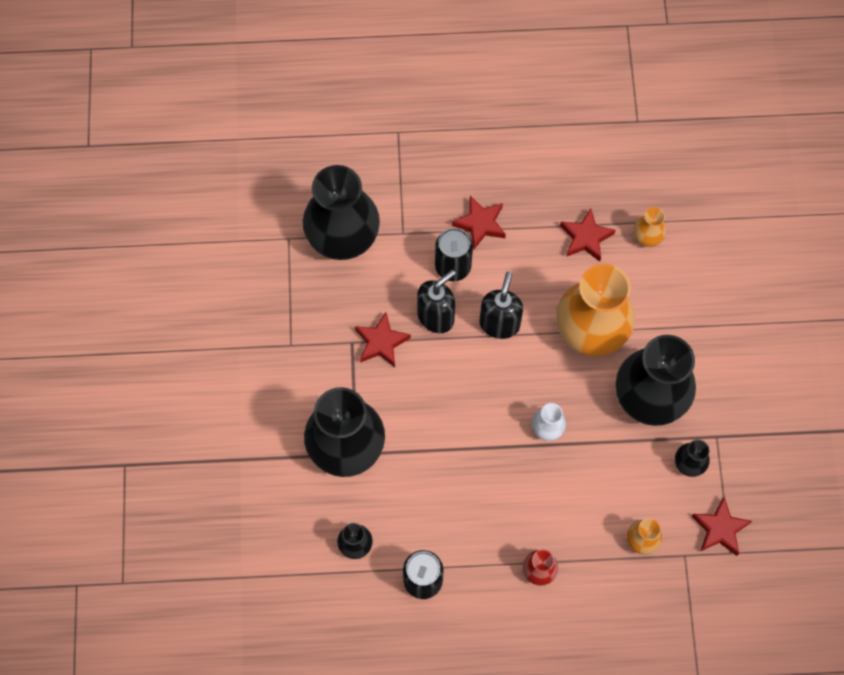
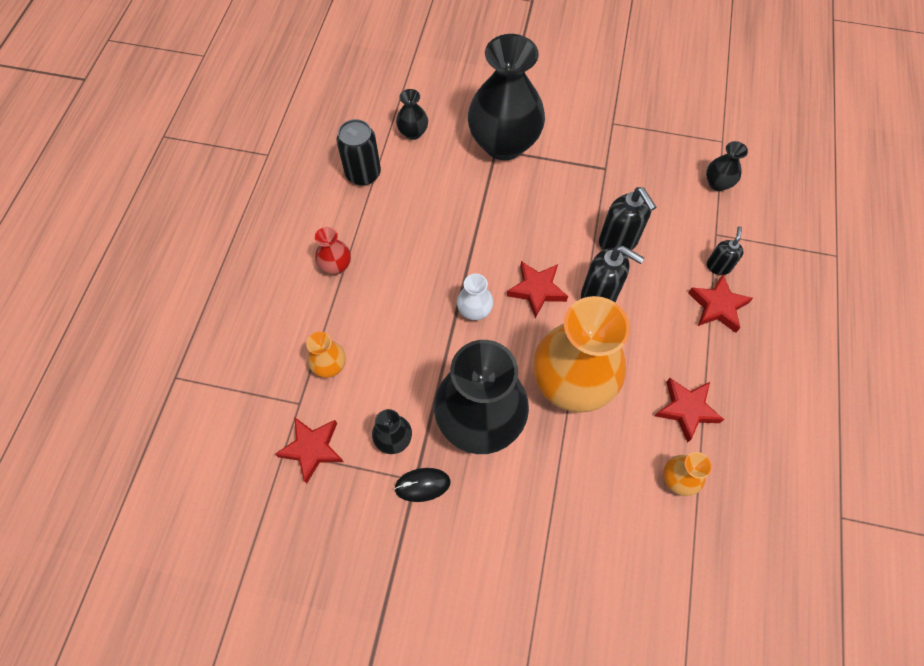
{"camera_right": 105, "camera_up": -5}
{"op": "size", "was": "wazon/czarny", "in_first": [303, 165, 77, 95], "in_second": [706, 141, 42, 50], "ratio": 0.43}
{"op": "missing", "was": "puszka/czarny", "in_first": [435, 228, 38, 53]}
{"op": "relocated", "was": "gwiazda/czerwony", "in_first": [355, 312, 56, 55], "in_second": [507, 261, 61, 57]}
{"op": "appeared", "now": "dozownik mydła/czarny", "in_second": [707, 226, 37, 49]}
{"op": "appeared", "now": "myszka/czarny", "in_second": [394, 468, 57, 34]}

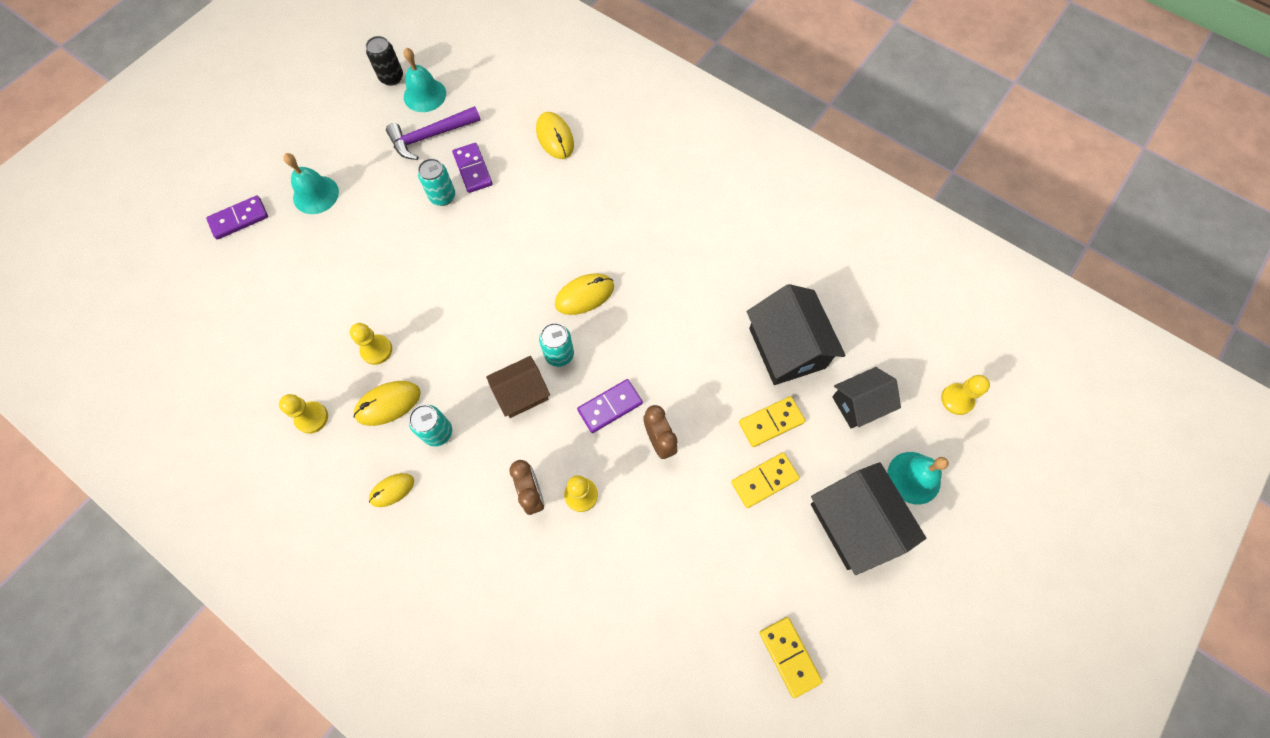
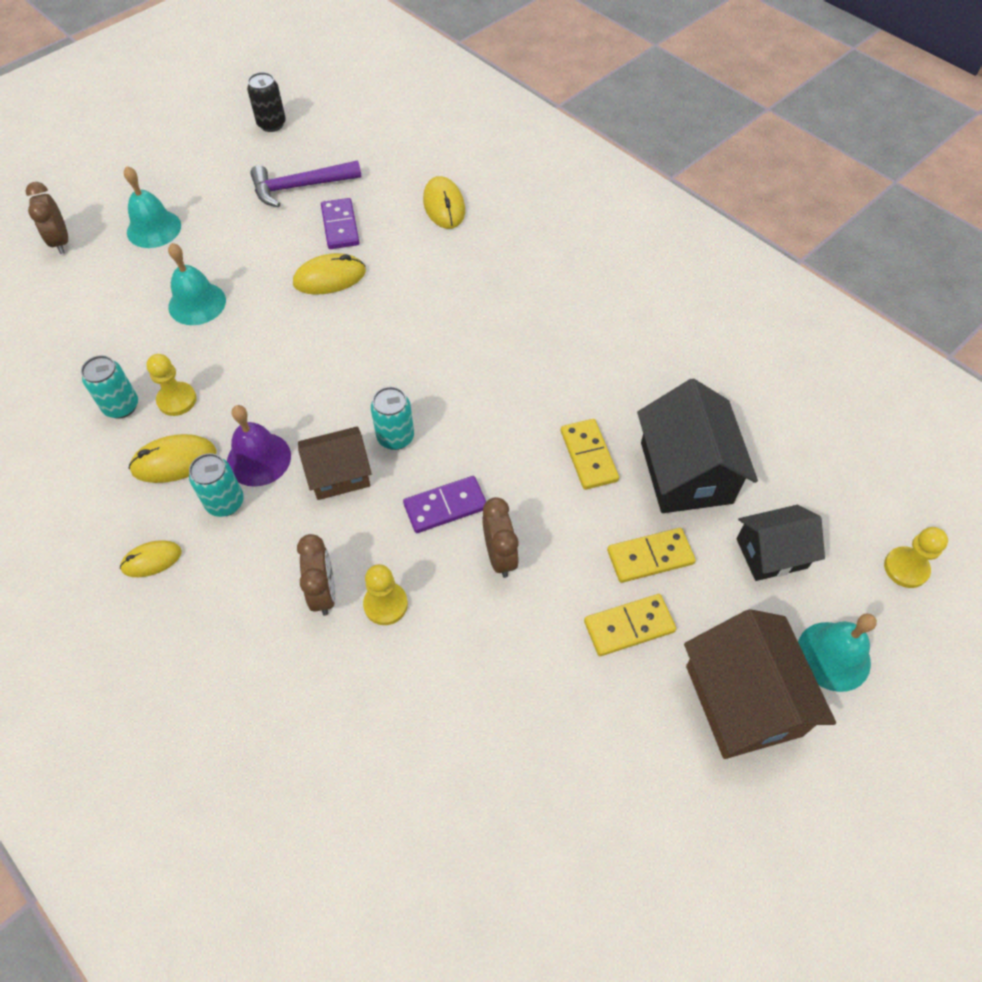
{"camera_right": 10, "camera_up": -10}
{"op": "relocated", "was": "dzwonek/turkusowy", "in_first": [403, 48, 43, 64], "in_second": [168, 243, 58, 82]}
{"op": "relocated", "was": "puszka/turkusowy", "in_first": [418, 158, 37, 48], "in_second": [81, 355, 57, 64]}
{"op": "exchanged", "was": "kostka domina/fioletowy", "now": "budzik/brązowy", "in_first": [206, 196, 62, 44], "in_second": [26, 182, 42, 72]}
{"op": "relocated", "was": "myszka/żółty", "in_first": [555, 273, 59, 42], "in_second": [293, 253, 73, 42]}
{"op": "missing", "was": "pionek/żółty", "in_first": [279, 394, 49, 40]}
{"op": "colour", "was": "domek/czarny", "now": "domek/brązowy", "in_first": [811, 462, 115, 113], "in_second": [684, 609, 152, 150]}
{"op": "relocated", "was": "kostka domina/żółty", "in_first": [759, 617, 64, 81], "in_second": [561, 419, 58, 71]}
{"op": "appeared", "now": "dzwonek/fioletowy", "in_second": [227, 405, 64, 82]}

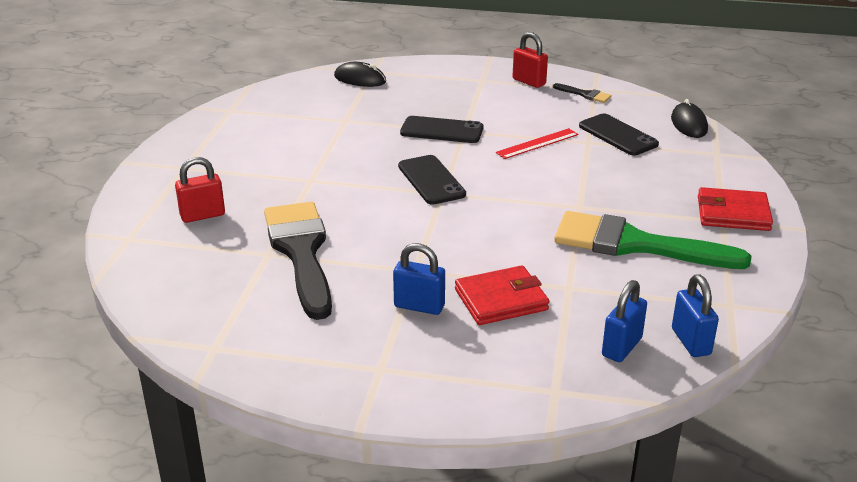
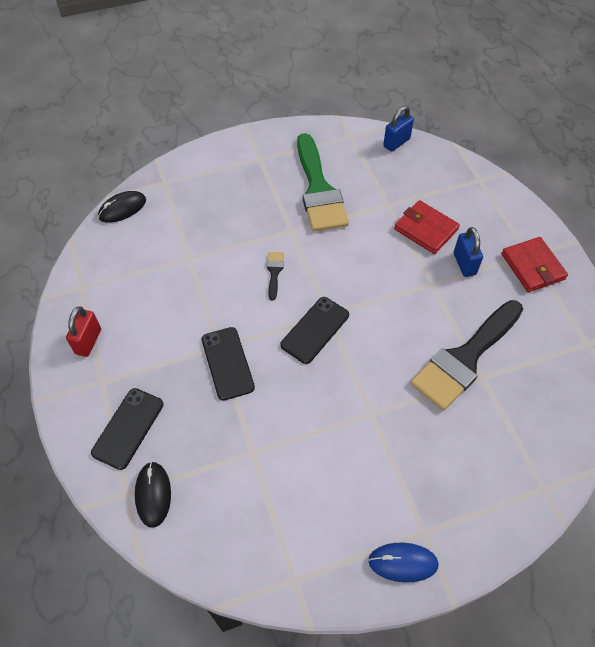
{"camera_right": -120, "camera_up": 25}
{"op": "relocated", "was": "pędzel/czarny", "in_first": [553, 83, 59, 20], "in_second": [267, 252, 17, 49]}
{"op": "relocated", "was": "telefon/czarny", "in_first": [579, 114, 80, 42], "in_second": [91, 388, 73, 82]}
{"op": "missing", "was": "linijka/czerwony", "in_first": [496, 128, 82, 31]}
{"op": "missing", "was": "kłódka/czerwony", "in_first": [175, 157, 50, 66]}
{"op": "relocated", "was": "portfel/czerwony", "in_first": [698, 187, 75, 44], "in_second": [501, 237, 67, 55]}
{"op": "missing", "was": "kłódka/niebieski", "in_first": [602, 280, 45, 82]}
{"op": "appeared", "now": "myszka/niebieski", "in_second": [368, 543, 71, 39]}

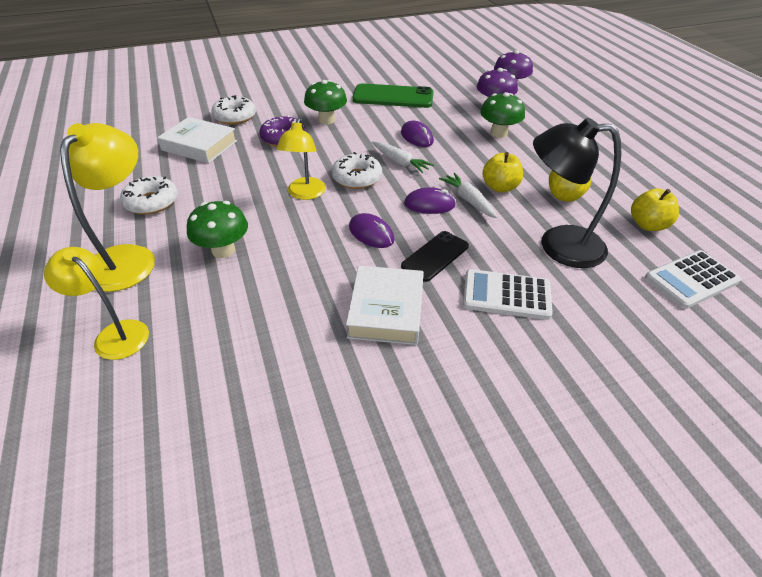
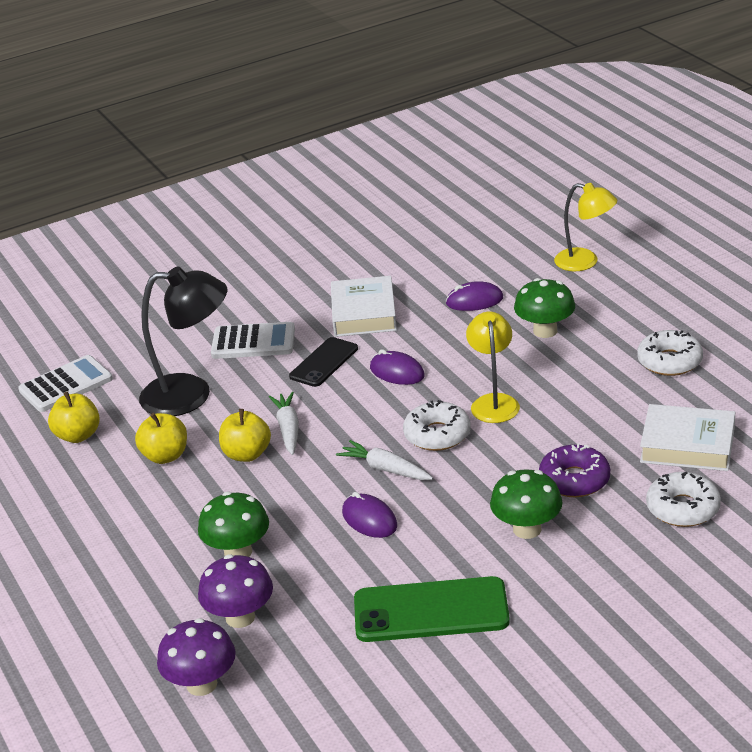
{"camera_right": 175, "camera_up": -10}
{"op": "missing", "was": "lampka/żółty", "in_first": [60, 123, 95, 169]}
{"op": "spun", "was": "marchewka/biały", "in_first": [439, 173, 59, 45], "in_second": [269, 392, 30, 63], "clockwise": -150}
{"op": "relocated", "was": "myszka/fioletowy", "in_first": [404, 187, 52, 27], "in_second": [446, 281, 57, 30]}

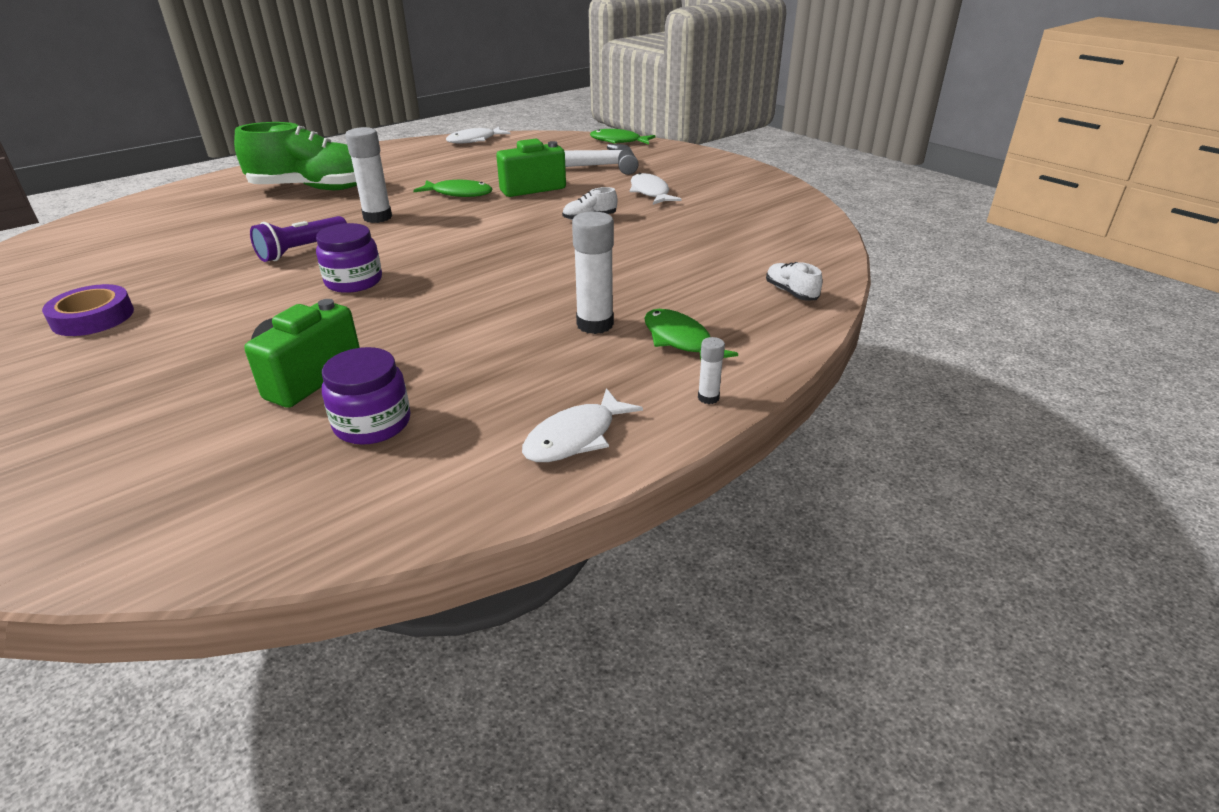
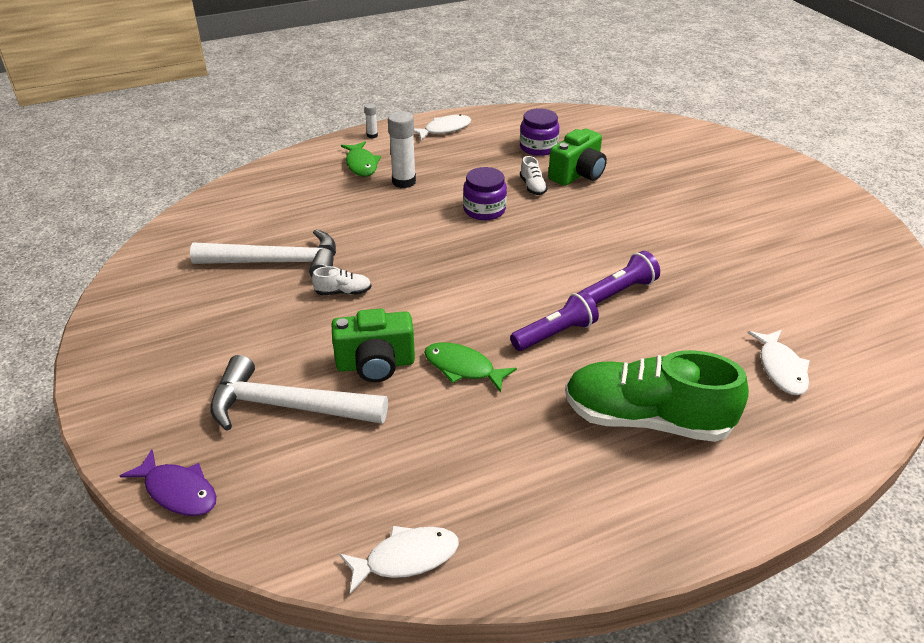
{"camera_right": -165, "camera_up": 5}
{"op": "exchanged", "was": "klej w sztyfcie/biały", "now": "latarka/fioletowy", "in_first": [345, 127, 47, 96], "in_second": [510, 291, 89, 60]}
{"op": "colour", "was": "ryba/zielony", "now": "ryba/fioletowy", "in_first": [590, 129, 66, 15], "in_second": [120, 449, 96, 67]}
{"op": "relocated", "was": "ryba/biały", "in_first": [629, 173, 53, 32], "in_second": [748, 330, 62, 65]}
{"op": "relocated", "was": "słoik/fioletowy", "in_first": [316, 223, 66, 70], "in_second": [463, 167, 44, 53]}
{"op": "relocated", "was": "but/biały", "in_first": [766, 262, 57, 39], "in_second": [520, 156, 28, 39]}
{"op": "missing", "was": "taśma klejąca/fioletowy", "in_first": [42, 284, 92, 52]}
{"op": "appeared", "now": "młotek/biały", "in_second": [190, 229, 146, 48]}

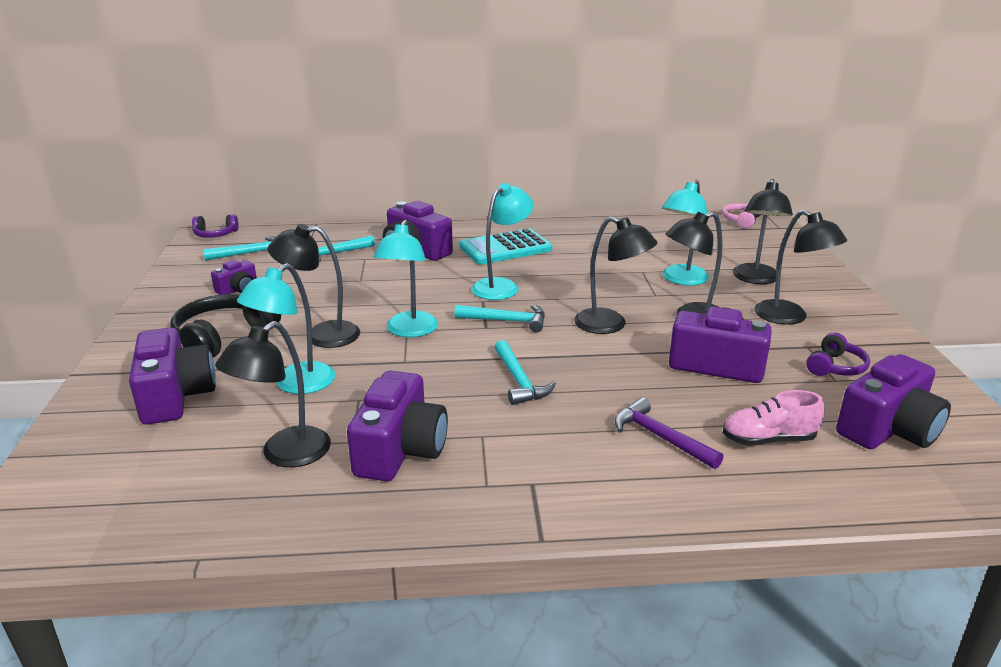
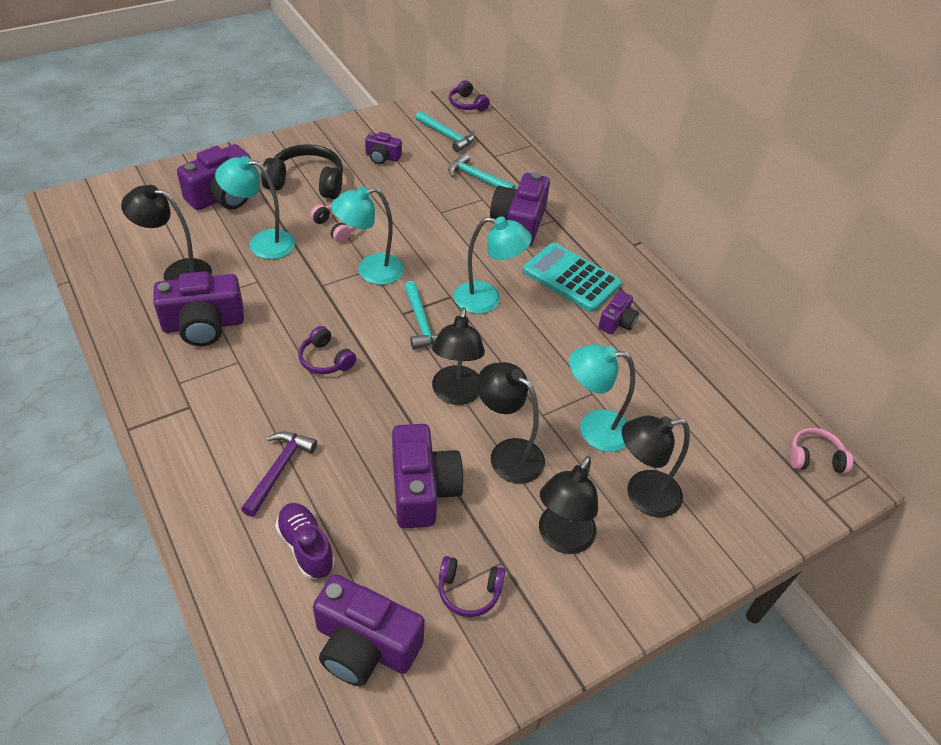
{"camera_right": 60, "camera_up": 20}
{"op": "exchanged", "was": "lampka/czarny", "now": "słuchawki/różowy", "in_first": [268, 224, 92, 124], "in_second": [310, 204, 47, 39]}
{"op": "exchanged", "was": "młotek/turkusowy", "now": "słuchawki/fioletowy", "in_first": [494, 340, 62, 65], "in_second": [298, 326, 58, 48]}
{"op": "colour", "was": "but/różowy", "now": "but/fioletowy", "in_first": [723, 390, 102, 56], "in_second": [275, 503, 60, 76]}
{"op": "appeared", "now": "aparat fotograficzny/fioletowy", "in_second": [598, 291, 41, 43]}

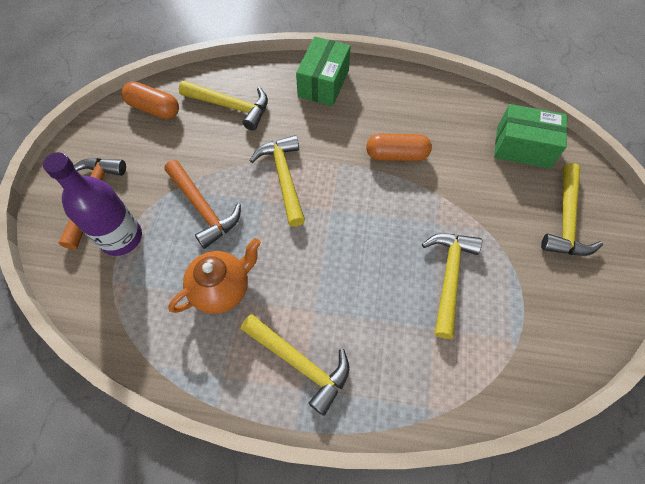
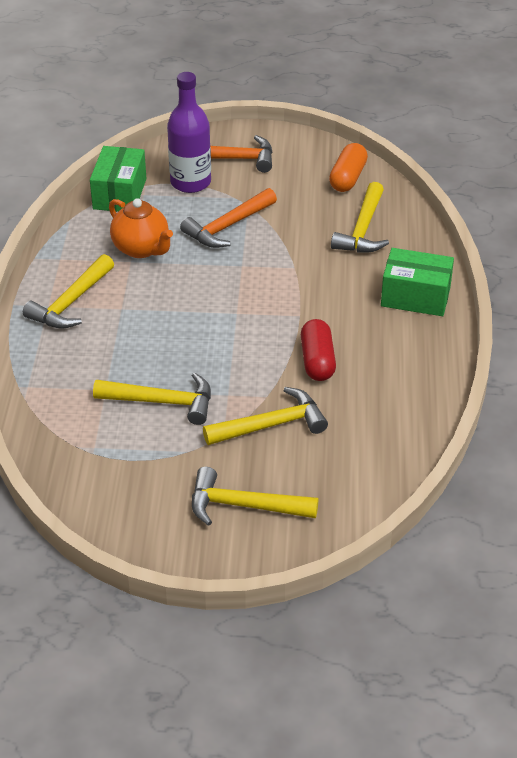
{"camera_right": 85, "camera_up": -20}
{"op": "relocated", "was": "pudełko/zielony", "in_first": [494, 104, 73, 65], "in_second": [90, 146, 56, 66]}
{"op": "colour", "was": "kapsułka/pomarańczowy", "now": "kapsułka/czerwony", "in_first": [366, 133, 66, 28], "in_second": [301, 319, 35, 62]}
{"op": "relocated", "was": "młotek/żółty", "in_first": [250, 135, 55, 92], "in_second": [203, 387, 125, 58]}

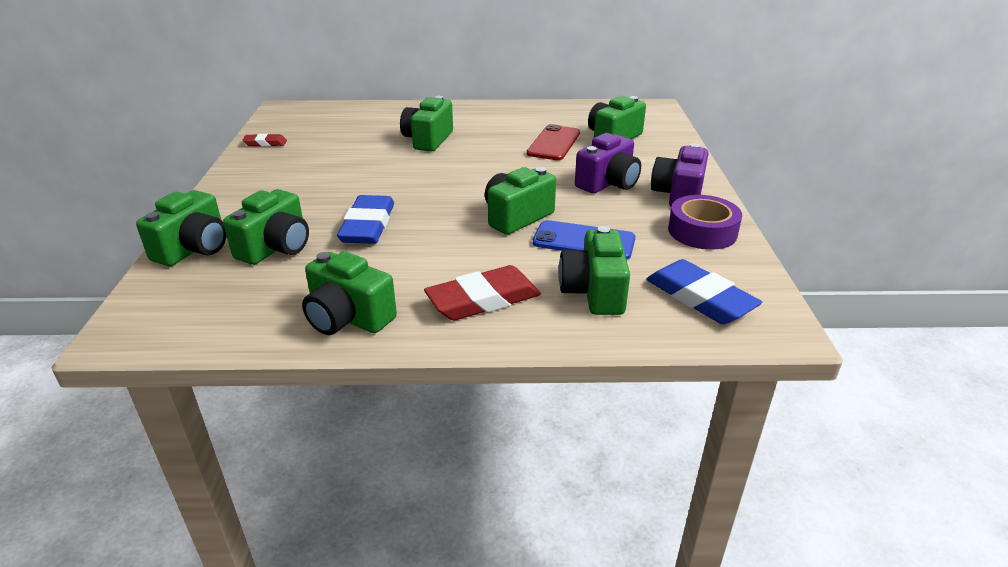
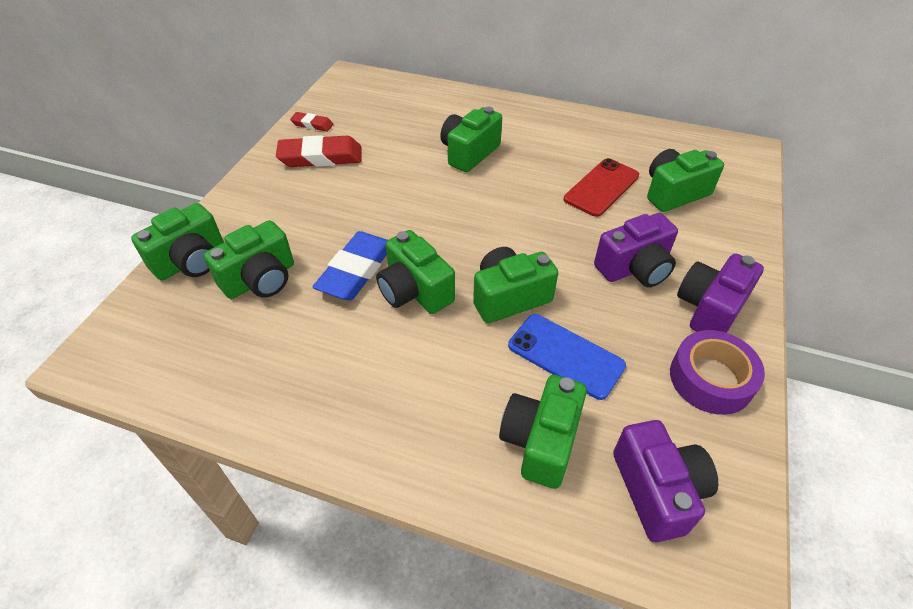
{"camera_right": 20, "camera_up": 15}
{"op": "relocated", "was": "aparat fotograficzny/zielony", "in_first": [302, 251, 95, 84], "in_second": [376, 230, 79, 84]}
{"op": "exchanged", "was": "gumka do mazania/niebieski", "now": "aparat fotograficzny/fioletowy", "in_first": [646, 259, 116, 65], "in_second": [613, 420, 105, 122]}
{"op": "relocated", "was": "gumka do mazania/czerwony", "in_first": [424, 265, 117, 56], "in_second": [276, 135, 86, 32]}

